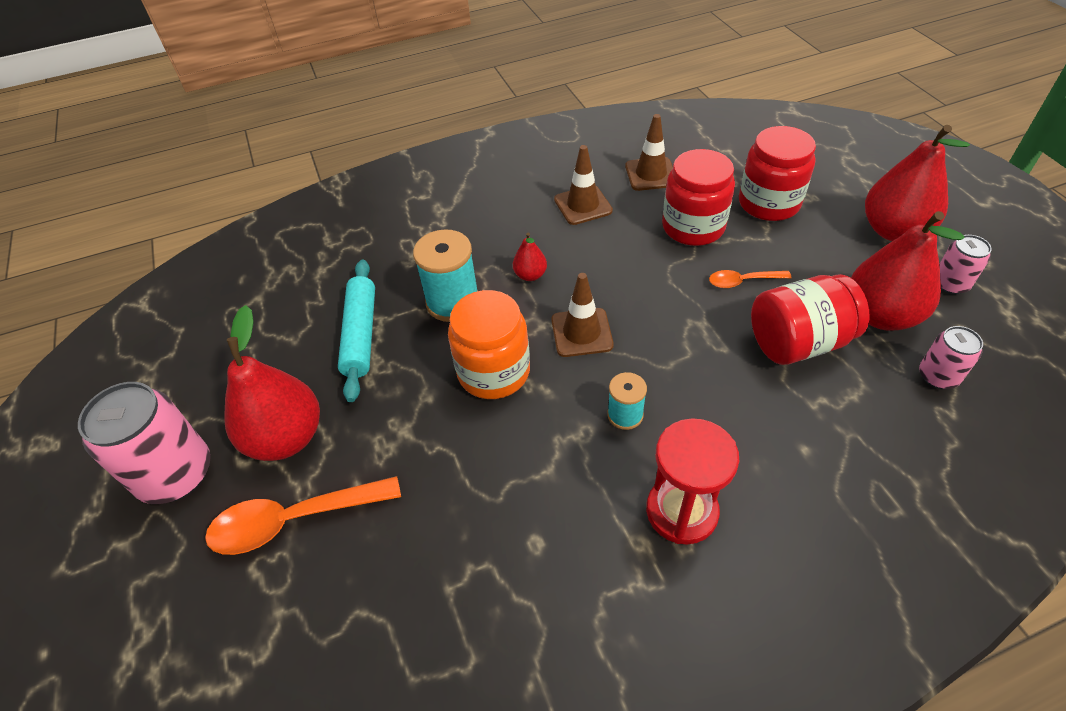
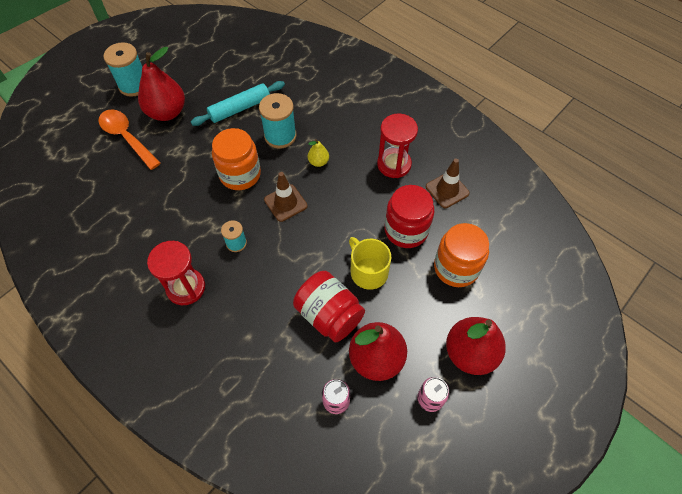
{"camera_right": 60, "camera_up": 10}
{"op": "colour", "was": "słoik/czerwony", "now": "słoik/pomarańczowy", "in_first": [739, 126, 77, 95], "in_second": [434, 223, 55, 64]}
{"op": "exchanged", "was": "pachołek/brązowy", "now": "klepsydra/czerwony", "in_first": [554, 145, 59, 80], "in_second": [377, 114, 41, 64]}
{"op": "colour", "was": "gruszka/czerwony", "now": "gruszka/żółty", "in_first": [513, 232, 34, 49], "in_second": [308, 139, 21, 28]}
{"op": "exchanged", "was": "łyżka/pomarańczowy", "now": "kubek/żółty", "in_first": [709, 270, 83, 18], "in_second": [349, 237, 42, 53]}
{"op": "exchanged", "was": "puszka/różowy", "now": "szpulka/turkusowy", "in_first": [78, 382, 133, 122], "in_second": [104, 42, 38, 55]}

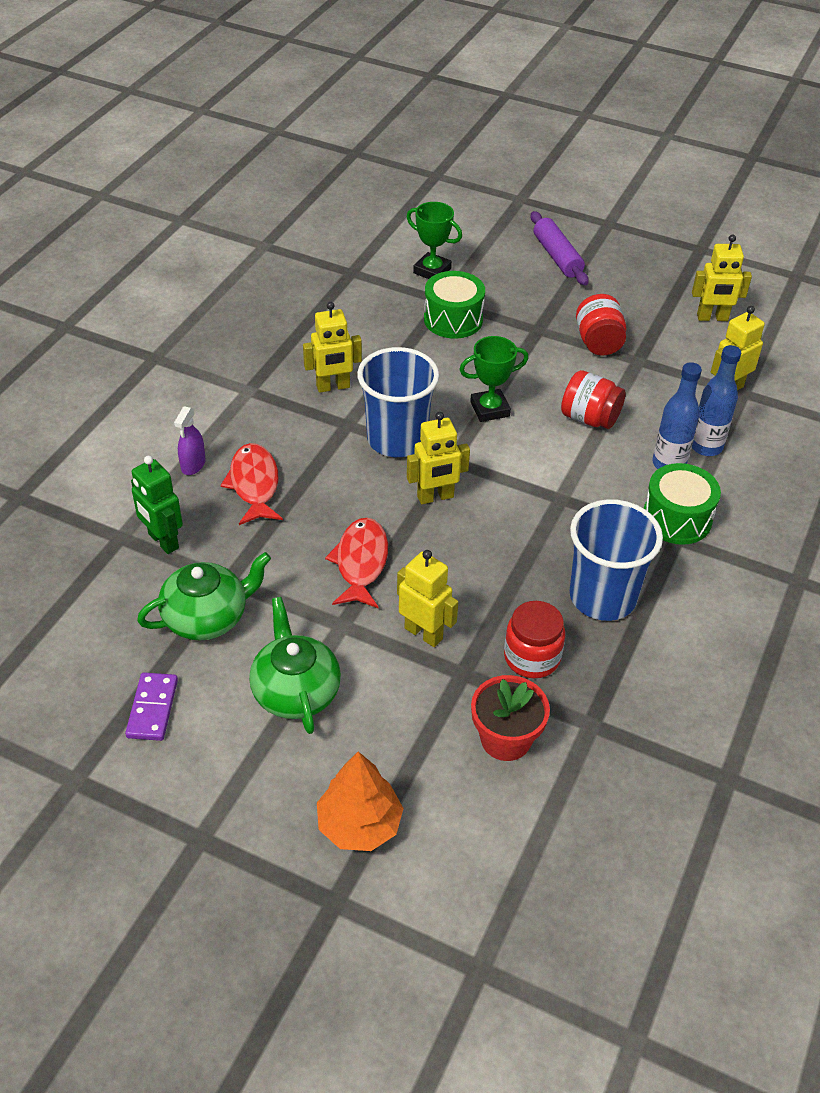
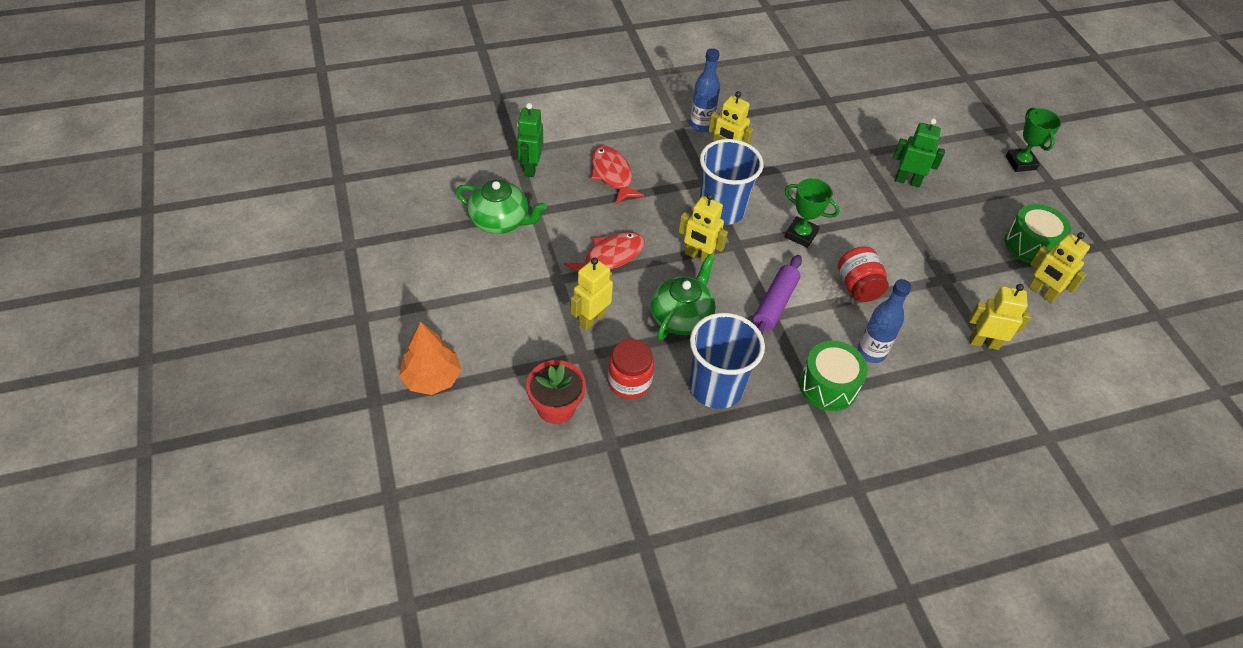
{"camera_right": 45, "camera_up": 5}
{"op": "relocated", "was": "puchar/zielony", "in_first": [407, 202, 55, 77], "in_second": [1006, 108, 56, 64]}
{"op": "relocated", "was": "wałek do ciasta/fioletowy", "in_first": [531, 211, 58, 74], "in_second": [753, 255, 49, 81]}
{"op": "relocated", "was": "bęben/zielony", "in_first": [424, 271, 61, 68], "in_second": [1005, 204, 66, 60]}
{"op": "missing", "was": "słoik/czerwony", "in_first": [576, 294, 50, 62]}
{"op": "relocated", "was": "butelka/niebieski", "in_first": [692, 345, 49, 111], "in_second": [690, 48, 30, 84]}
{"op": "missing", "was": "spryskiwacz/fioletowy", "in_first": [174, 406, 32, 69]}
{"op": "spun", "was": "ryba/czerwony", "in_first": [220, 443, 63, 82], "in_second": [591, 146, 54, 59], "clockwise": -60}
{"op": "spun", "was": "robot/żółty", "in_first": [397, 550, 61, 97], "in_second": [571, 257, 42, 73], "clockwise": -135}
{"op": "relocated", "was": "imbryk/zielony", "in_first": [249, 597, 92, 137], "in_second": [651, 254, 65, 86]}
{"op": "missing", "was": "kostka domina/fioletowy", "in_first": [125, 672, 53, 69]}
{"op": "appeared", "now": "robot/zielony", "in_second": [893, 118, 52, 69]}

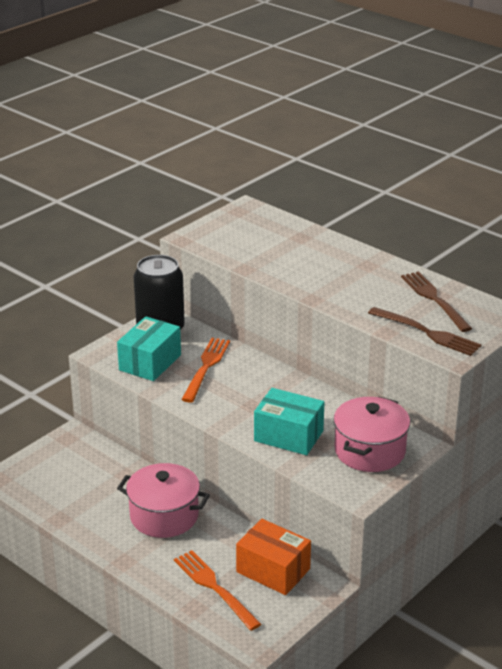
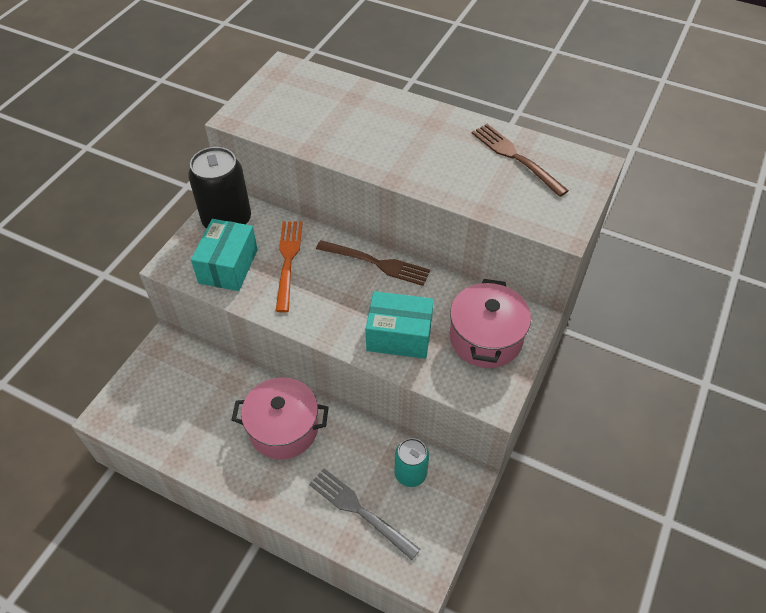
{"camera_right": -15, "camera_up": 20}
{"op": "relocated", "was": "widelec/brązowy", "in_first": [368, 307, 113, 49], "in_second": [316, 240, 114, 46]}
{"op": "exchanged", "was": "pudełko/pomarańczowy", "now": "puszka/turkusowy", "in_first": [236, 519, 75, 76], "in_second": [394, 438, 35, 49]}
{"op": "colour", "was": "widelec/pomarańczowy", "now": "widelec/szary", "in_first": [174, 550, 87, 81], "in_second": [309, 468, 111, 92]}

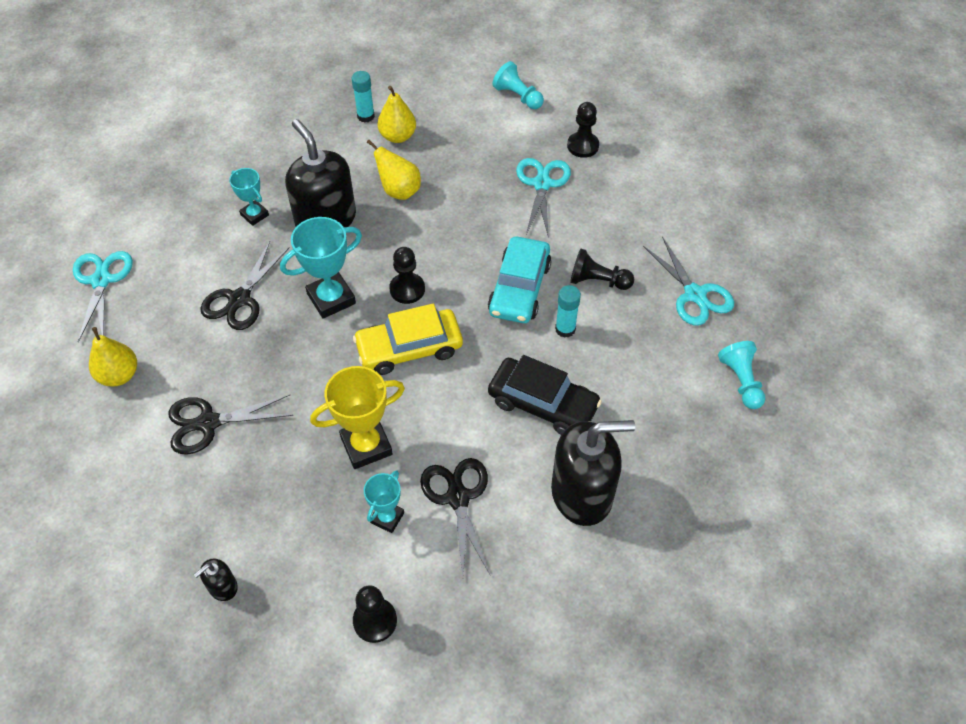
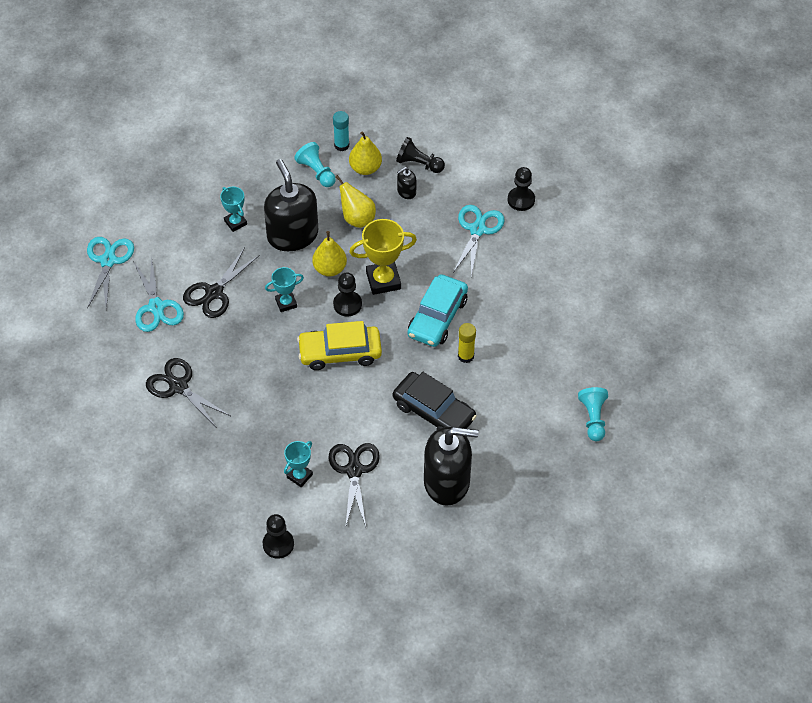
{"camera_right": 10, "camera_up": 0}
{"op": "relocated", "was": "pionek/turkusowy", "in_first": [493, 61, 51, 48], "in_second": [294, 142, 42, 45]}
{"op": "size", "was": "puchar/turkusowy", "in_first": [280, 217, 82, 102], "in_second": [265, 267, 39, 45], "ratio": 0.59}
{"op": "relocated", "was": "nożyczki/turkusowy", "in_first": [643, 236, 91, 90], "in_second": [133, 256, 51, 76]}
{"op": "relocated", "was": "pionek/czarny", "in_first": [570, 248, 64, 42], "in_second": [396, 137, 49, 36]}
{"op": "colour", "was": "klej w sztyfcie/turkusowy", "now": "klej w sztyfcie/żółty", "in_first": [555, 285, 26, 53], "in_second": [458, 323, 18, 40]}
{"op": "relocated", "was": "gruszka/żółty", "in_first": [89, 327, 48, 60], "in_second": [312, 231, 35, 45]}
{"op": "relocated", "was": "puchar/żółty", "in_first": [310, 366, 95, 103], "in_second": [349, 219, 68, 76]}
{"op": "spun", "was": "nożyczki/czarny", "in_first": [168, 395, 125, 60], "in_second": [146, 358, 84, 69], "clockwise": 45}
{"op": "relocated", "was": "dozownik mydła/czarny", "in_first": [194, 558, 44, 43], "in_second": [397, 167, 20, 32]}

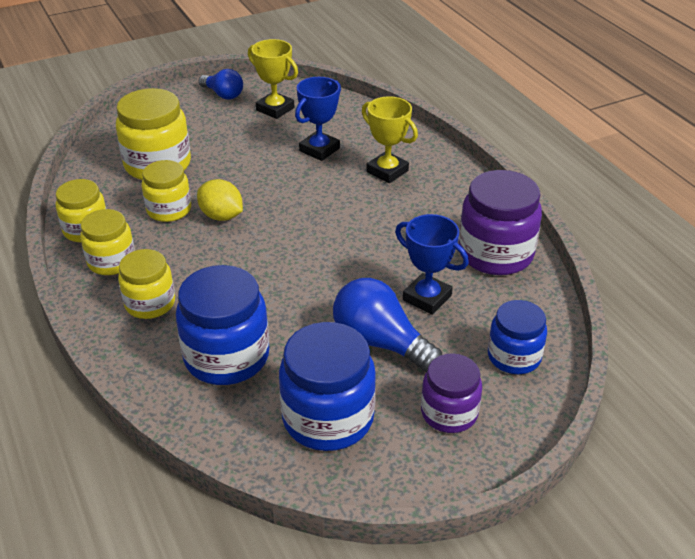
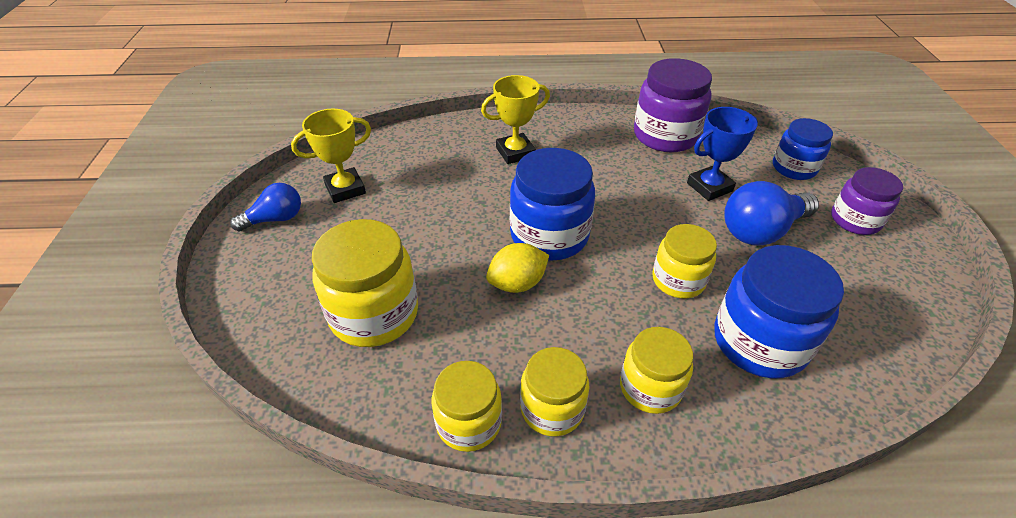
{"camera_right": -65, "camera_up": 5}
{"op": "missing", "was": "puchar/niebieski", "in_first": [295, 77, 46, 84]}
{"op": "relocated", "was": "słoik/żółty", "in_first": [142, 160, 49, 62], "in_second": [652, 224, 65, 75]}
{"op": "relocated", "was": "słoik/niebieski", "in_first": [279, 322, 97, 129], "in_second": [510, 148, 85, 113]}

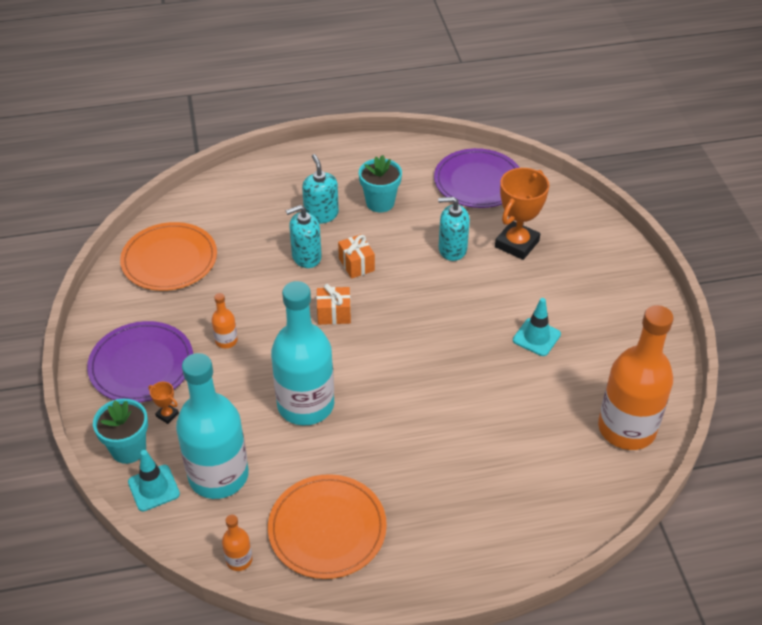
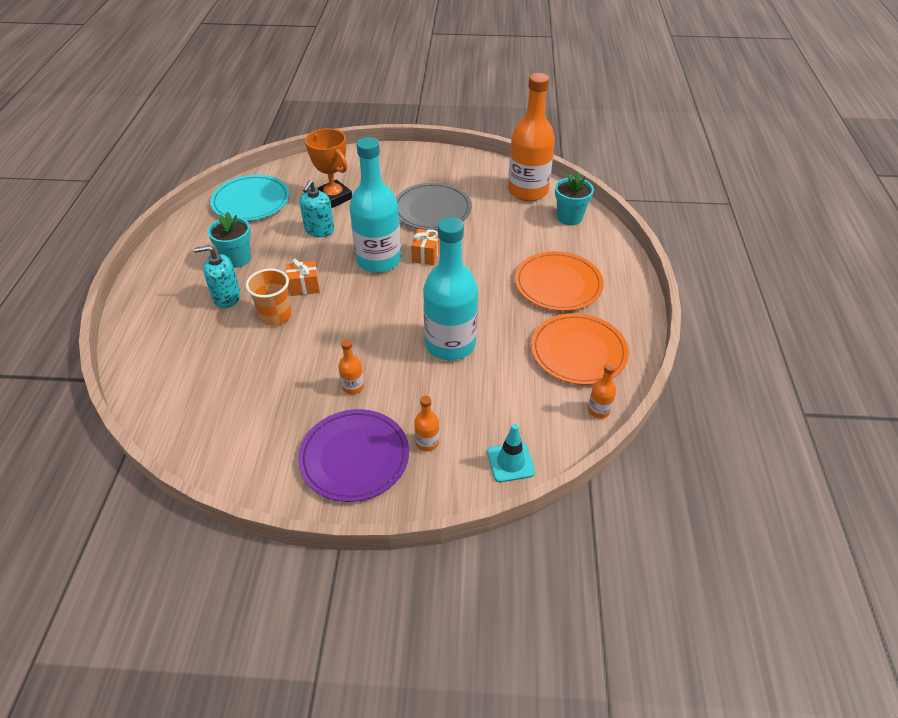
{"camera_right": -75, "camera_up": 0}
{"op": "colour", "was": "talerz/fioletowy", "now": "talerz/turkusowy", "in_first": [434, 148, 86, 60], "in_second": [210, 175, 80, 46]}
{"op": "exchanged", "was": "dozownik mydła/turkusowy", "now": "szklanka/pomarańczowy", "in_first": [286, 205, 36, 63], "in_second": [246, 268, 45, 58]}
{"op": "relocated", "was": "talerz/pomarańczowy", "in_first": [120, 222, 97, 69], "in_second": [515, 251, 89, 60]}
{"op": "relocated", "was": "prezent/pomarańczowy", "in_first": [316, 284, 35, 41], "in_second": [411, 229, 29, 36]}
{"op": "exchanged", "was": "pachołek/turkusowy", "now": "talerz/szary", "in_first": [513, 298, 48, 58], "in_second": [396, 183, 76, 47]}
{"op": "relocated", "was": "butelka/turkusowy", "in_first": [176, 353, 73, 146], "in_second": [349, 137, 52, 136]}
{"op": "exchanged", "was": "puchar/pomarańczowy", "now": "butelka/pomarańczowy", "in_first": [148, 382, 31, 42], "in_second": [414, 396, 25, 56]}
{"op": "relocated", "was": "doniczka/turkusowy", "in_first": [93, 399, 55, 65], "in_second": [555, 172, 39, 54]}

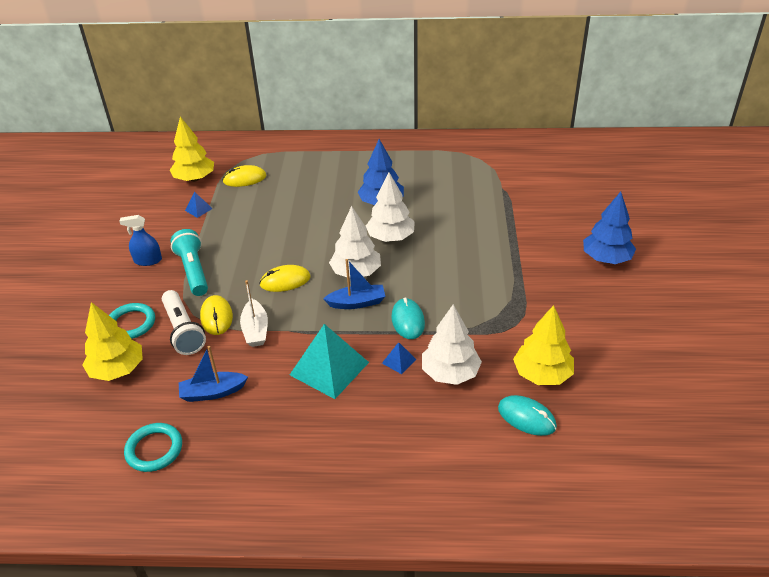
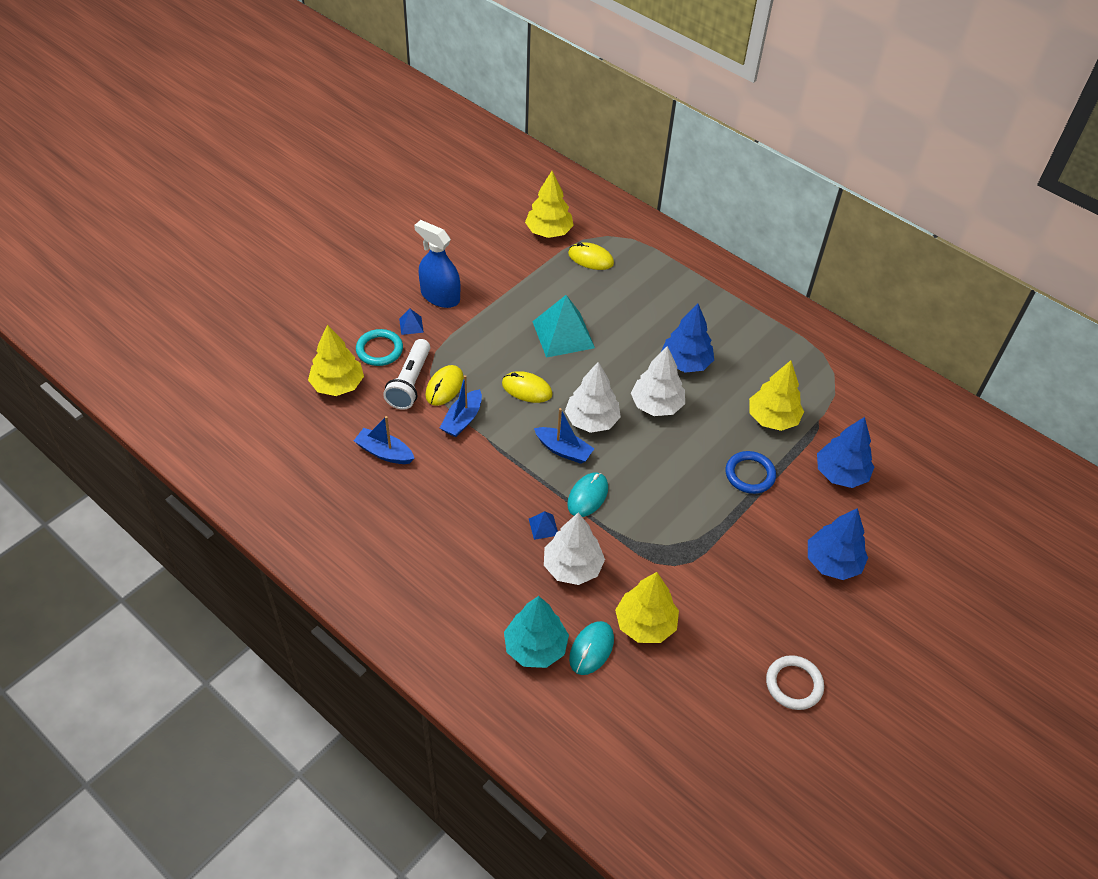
{"camera_right": 35, "camera_up": 10}
{"op": "relocated", "was": "piramida/niebieski", "in_first": [185, 192, 28, 26], "in_second": [399, 309, 25, 26]}
{"op": "size", "was": "spryskiwacz/niebieski", "in_first": [119, 215, 43, 51], "in_second": [414, 220, 46, 88], "ratio": 1.58}
{"op": "missing", "was": "latarka/turkusowy", "in_first": [171, 229, 37, 67]}
{"op": "colour", "was": "łódka/biały", "now": "łódka/niebieski", "in_first": [240, 280, 28, 67], "in_second": [440, 375, 42, 62]}
{"op": "relocated", "was": "piramida/turkusowy", "in_first": [290, 324, 79, 75], "in_second": [532, 295, 63, 63]}
{"op": "spun", "was": "myszka/turkusowy", "in_first": [498, 395, 59, 41], "in_second": [569, 621, 45, 54], "clockwise": 45}
{"op": "missing", "was": "pierścień/turkusowy", "in_first": [124, 423, 58, 49]}
{"op": "appeared", "now": "drzewko/żółty", "in_second": [749, 360, 55, 71]}
{"op": "appeared", "now": "drzewko/niebieski", "in_second": [817, 417, 57, 71]}
{"op": "appeared", "now": "pierścień/niebieski", "in_second": [726, 451, 50, 43]}
{"op": "appeared", "now": "drzewko/turkusowy", "in_second": [504, 596, 65, 72]}
{"op": "appeared", "now": "pierścień/biały", "in_second": [766, 655, 58, 55]}

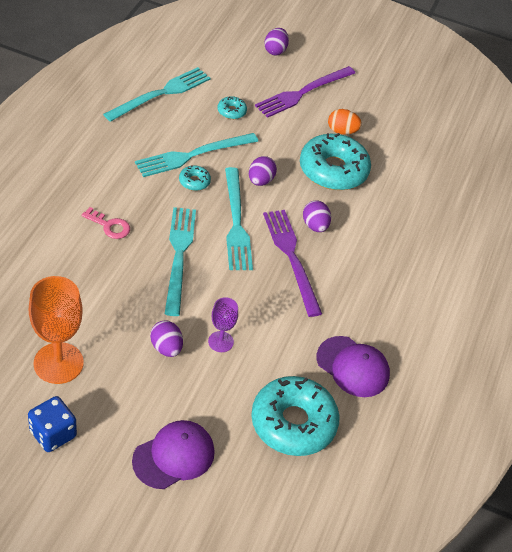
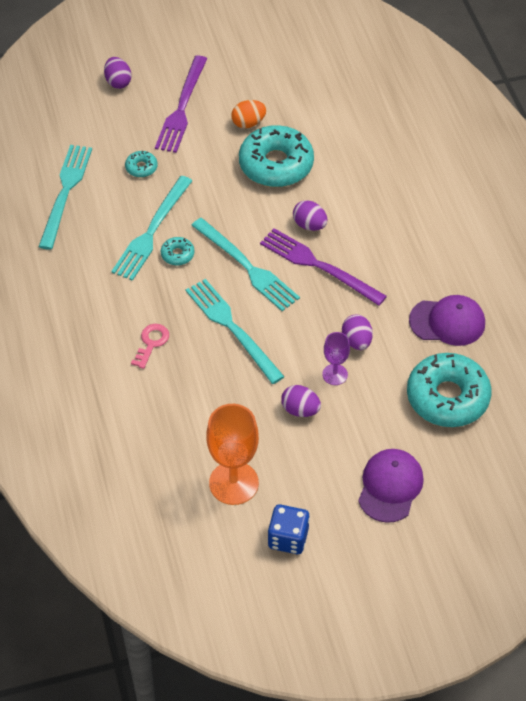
{"camera_right": -30, "camera_up": 5}
{"op": "relocated", "was": "jajko/fioletowy", "in_first": [249, 156, 28, 30], "in_second": [342, 315, 31, 35]}
{"op": "spun", "was": "klucz/różowy", "in_first": [82, 207, 48, 32], "in_second": [131, 324, 38, 45], "clockwise": -60}

